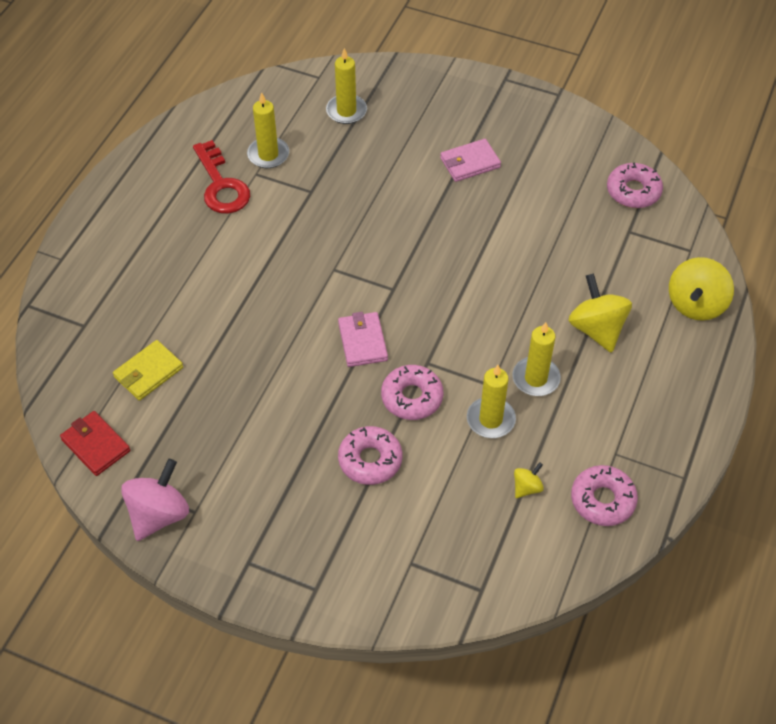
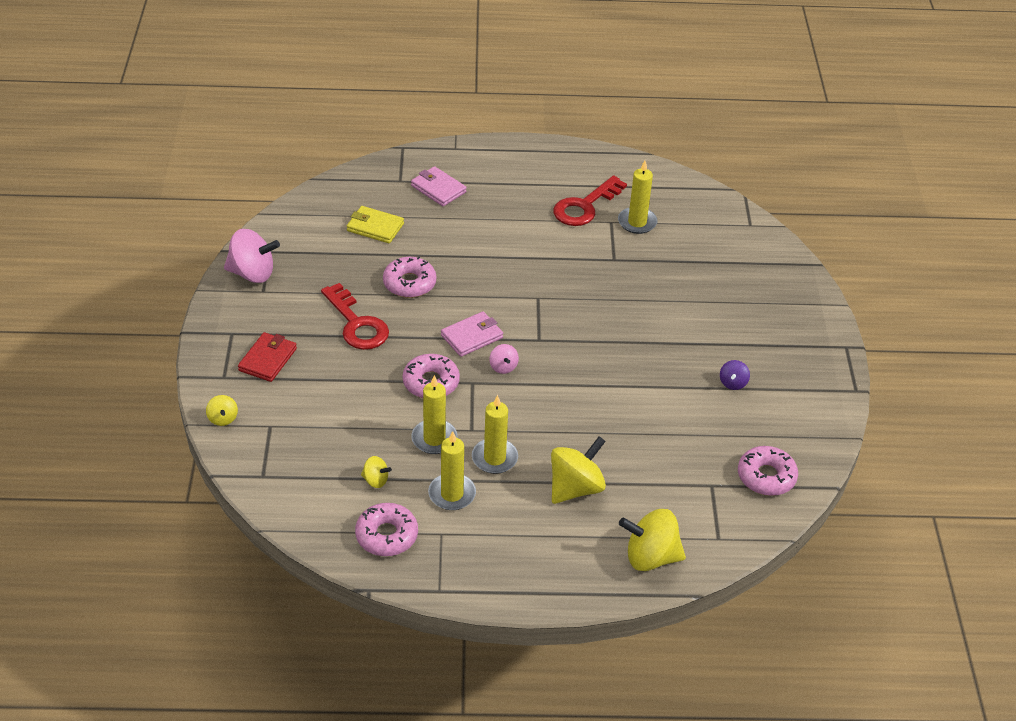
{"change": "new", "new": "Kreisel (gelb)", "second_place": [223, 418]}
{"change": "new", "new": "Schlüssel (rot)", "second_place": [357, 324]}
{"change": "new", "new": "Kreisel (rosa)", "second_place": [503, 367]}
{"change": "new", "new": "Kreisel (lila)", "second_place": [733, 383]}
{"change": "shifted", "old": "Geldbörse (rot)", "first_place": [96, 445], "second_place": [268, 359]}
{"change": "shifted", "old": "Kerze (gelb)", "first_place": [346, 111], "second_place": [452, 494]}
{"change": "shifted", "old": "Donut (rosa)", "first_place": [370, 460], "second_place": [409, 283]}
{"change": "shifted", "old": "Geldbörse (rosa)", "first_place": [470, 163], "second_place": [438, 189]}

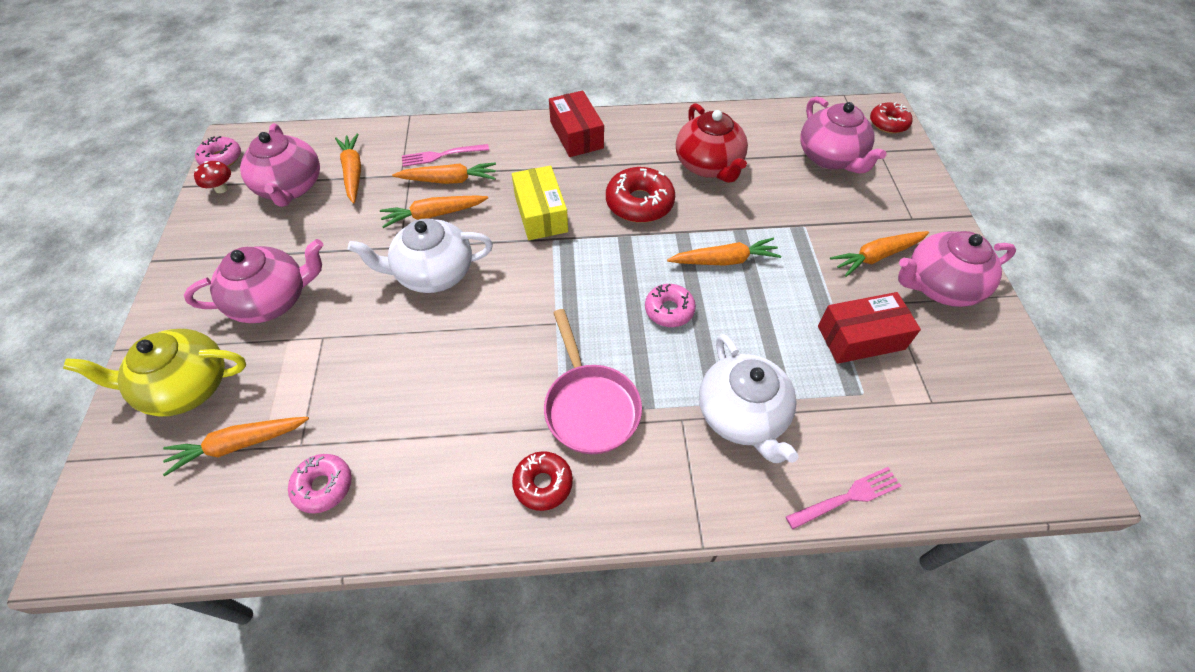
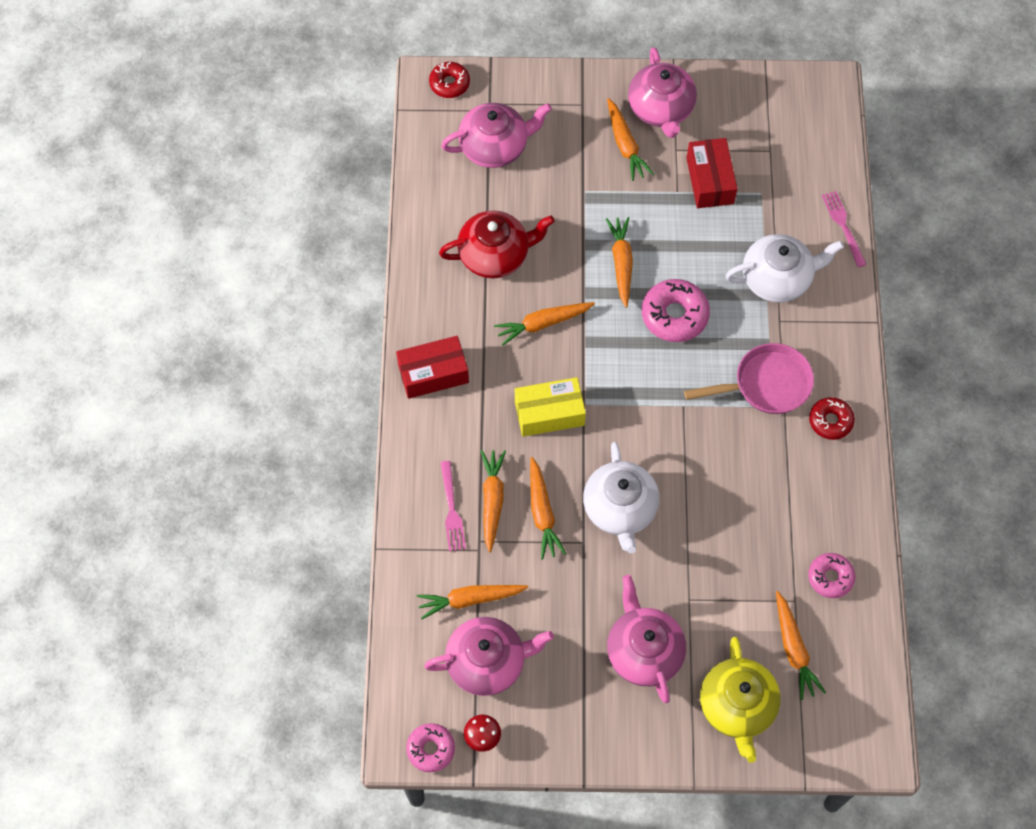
{"change": "swapped", "old": "Donut (rot)", "new": "Karotte (orange)", "first_place": [639, 203], "second_place": [542, 324]}
{"change": "scaled", "old": "Donut (rosa)", "first_place": [669, 310], "second_place": [674, 315], "factor": 1.56}

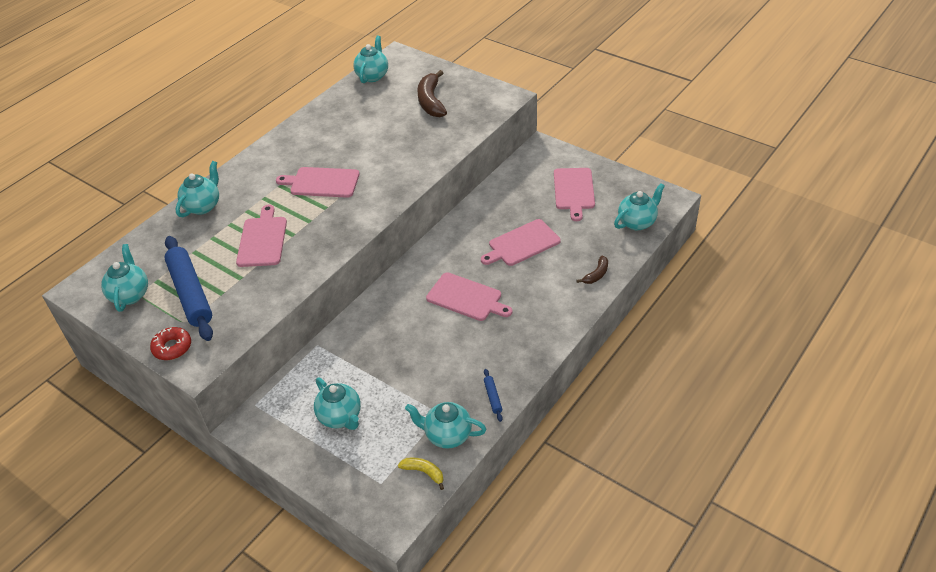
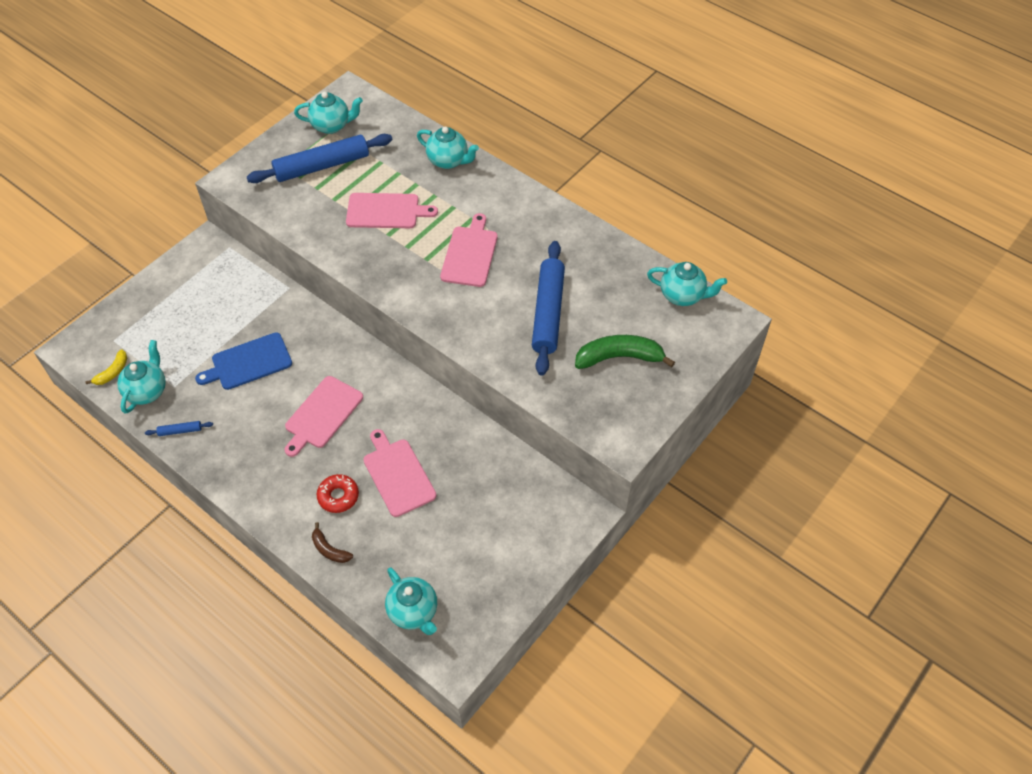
{"change": "gone", "old": "Teekanne (türkis)", "first_place": [340, 417]}
{"change": "gone", "old": "Schneidebrett (rosa)", "first_place": [573, 191]}
{"change": "new", "new": "Schneidebrett (blau)", "second_place": [248, 362]}
{"change": "new", "new": "Nudelholz (blau)", "second_place": [548, 313]}
{"change": "shifted", "old": "Donut (rot)", "first_place": [172, 347], "second_place": [338, 496]}
{"change": "repainted", "old": "Banane (braun)", "new": "Banane (grün)", "first_place": [431, 101], "second_place": [619, 357]}

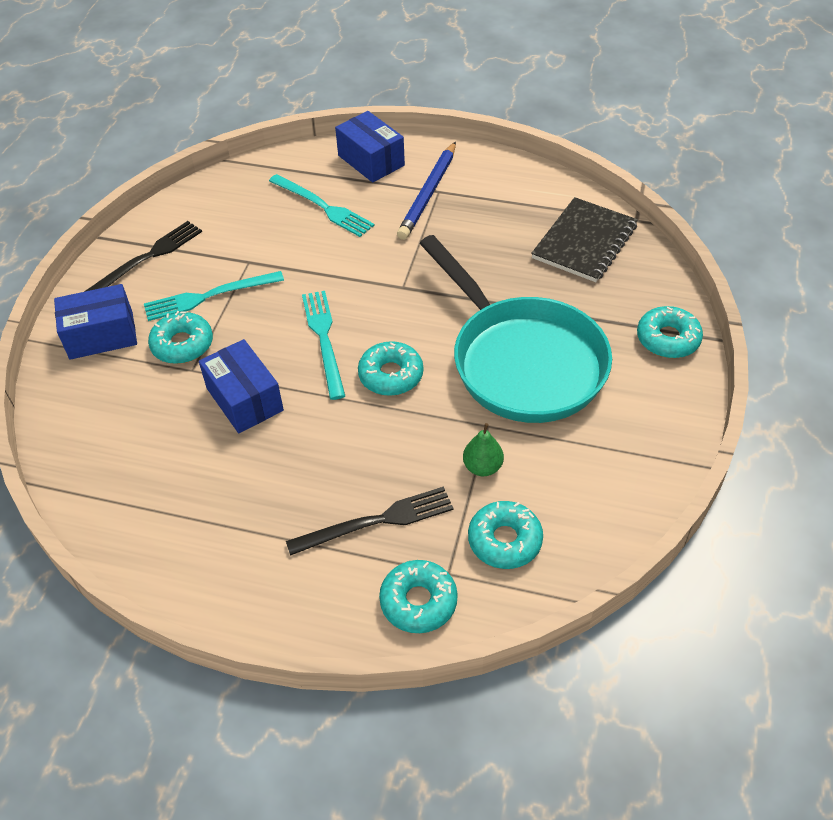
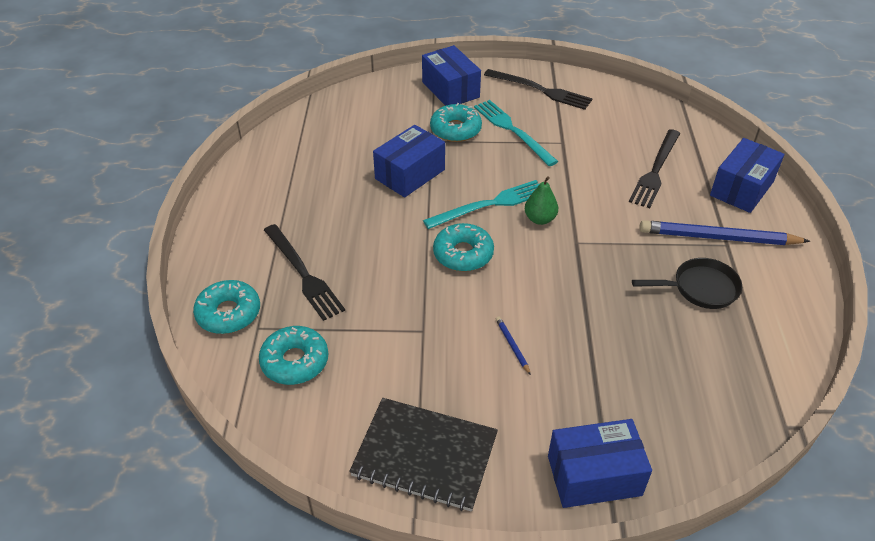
{"change": "new", "new": "Pfanne (schwarz)", "second_place": [700, 288]}
{"change": "shifted", "old": "Birne (grün)", "first_place": [482, 467], "second_place": [540, 219]}
{"change": "shifted", "old": "Notizbuch (schwarz)", "first_place": [584, 242], "second_place": [425, 455]}
{"change": "swapped", "old": "Pfanne (türkis)", "new": "Bleistift (blau)", "first_place": [522, 361], "second_place": [512, 346]}
{"change": "swapped", "old": "Donut (türkis)", "new": "Schachtel (blau)", "first_place": [668, 339], "second_place": [594, 475]}
{"change": "repainted", "old": "Gabel (türkis)", "new": "Gabel (schwarz)", "first_place": [323, 207], "second_place": [655, 170]}

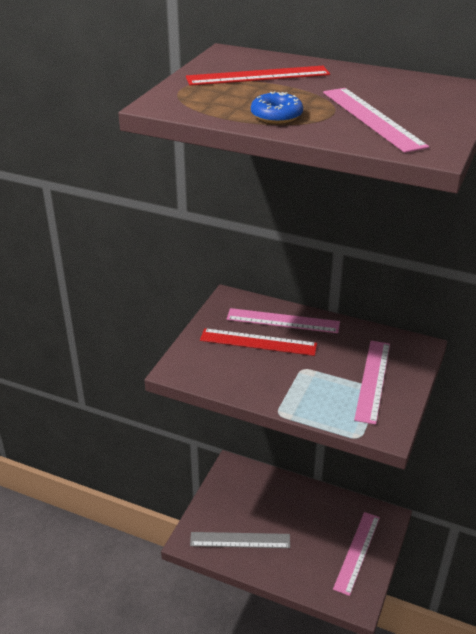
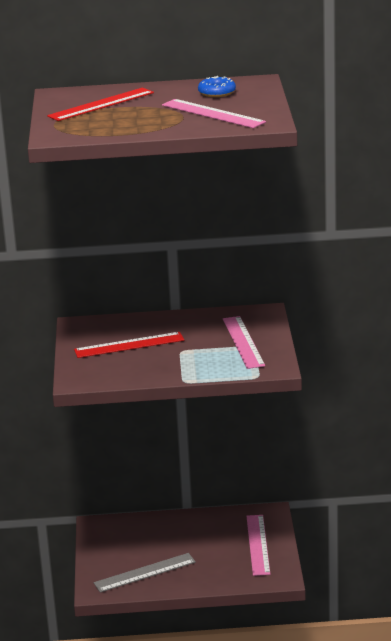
{"change": "gone", "old": "Lineal (rosa)", "first_place": [283, 321]}
{"change": "shifted", "old": "Donut (blau)", "first_place": [276, 115], "second_place": [217, 92]}

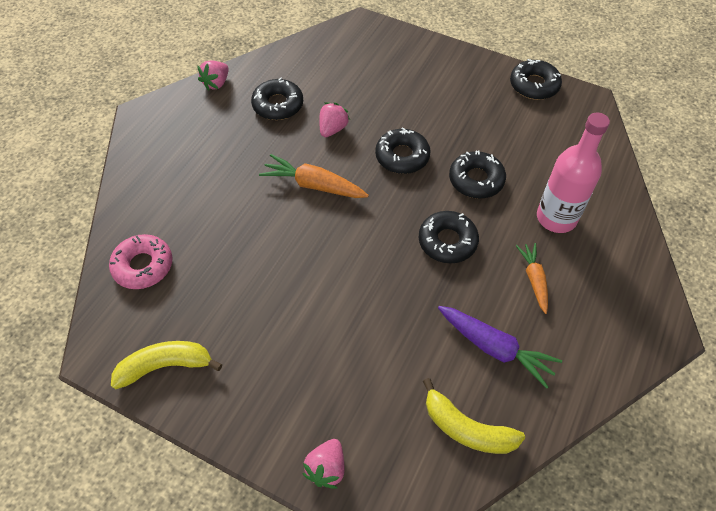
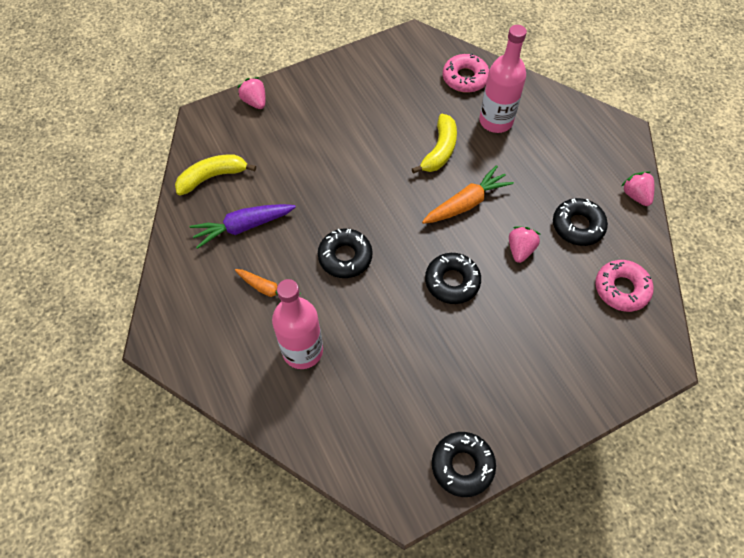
{"change": "gone", "old": "Donut (schwarz)", "first_place": [476, 180]}
{"change": "new", "new": "Flasche (rosa)", "second_place": [496, 121]}
{"change": "new", "new": "Donut (rosa)", "second_place": [621, 289]}
{"change": "shifted", "old": "Banane (gelb)", "first_place": [165, 366], "second_place": [440, 150]}
{"change": "rotated", "old": "Erdbeere (rosa)", "first_place": [333, 129], "second_place": [520, 250], "degrees": -135}

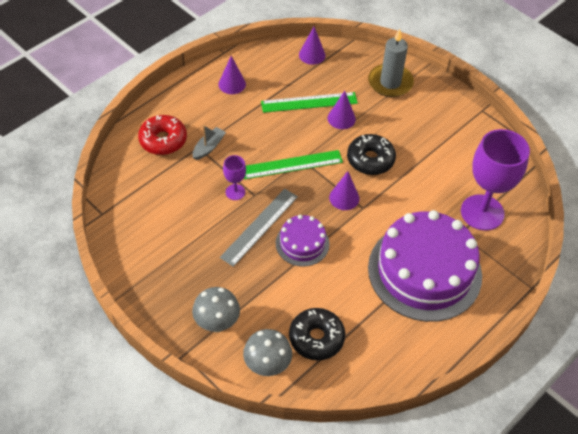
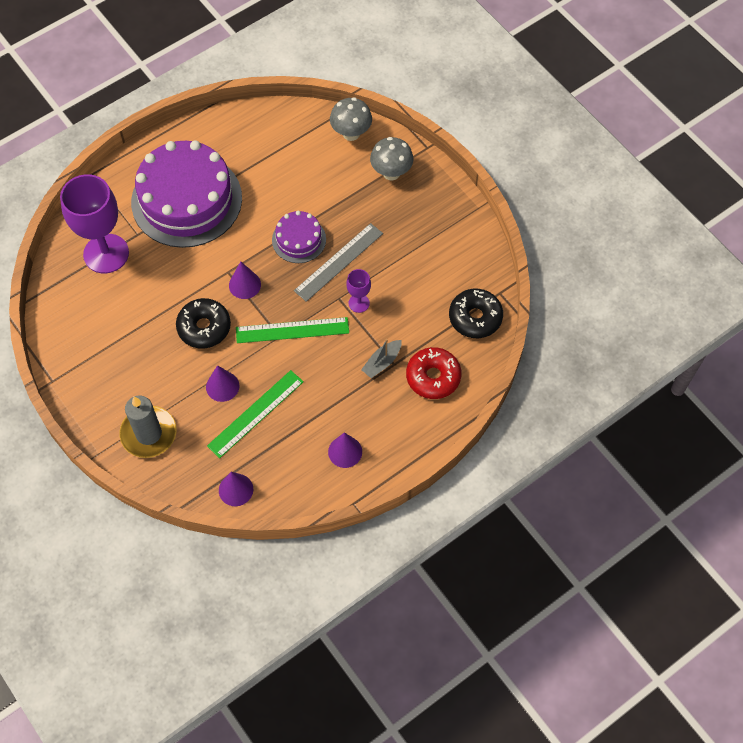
{"change": "shifted", "old": "Donut (schwarz)", "first_place": [316, 338], "second_place": [475, 317]}
{"change": "rotated", "old": "Lineal (grün)", "first_place": [309, 102], "second_place": [255, 413], "degrees": -45}

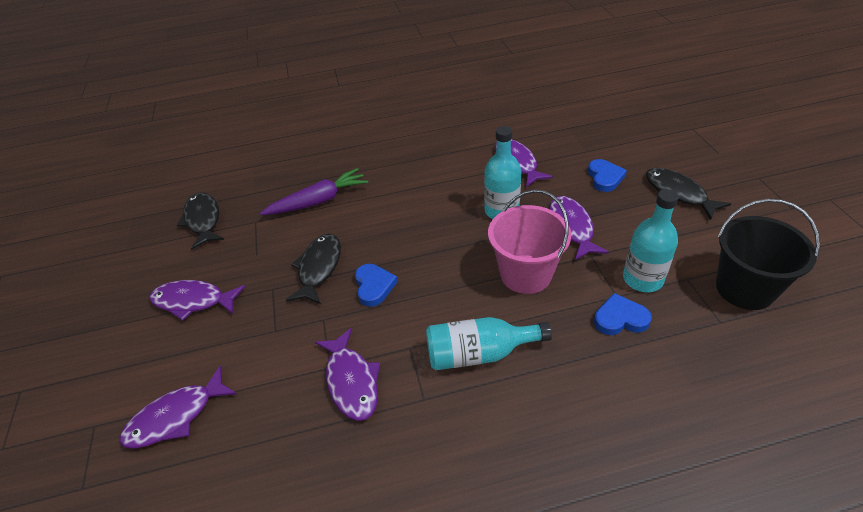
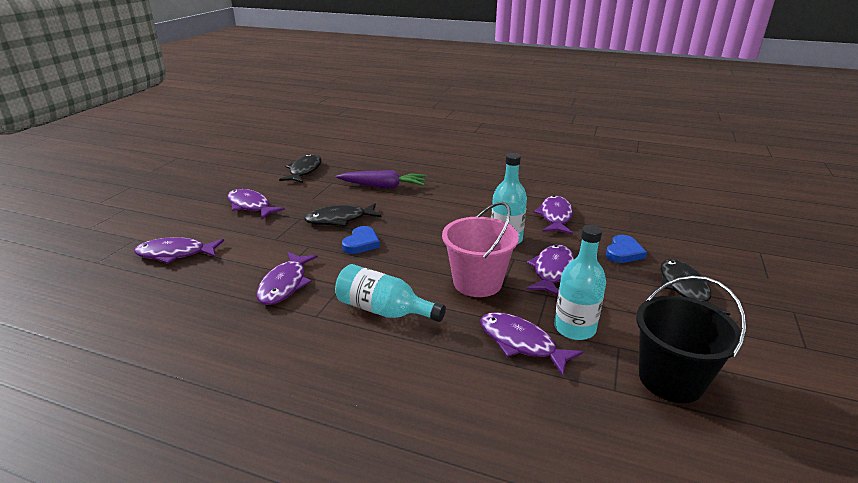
{"change": "swapped", "old": "Herz (blau)", "new": "Fisch (lila)", "first_place": [620, 318], "second_place": [521, 343]}
{"change": "rotated", "old": "Fisch (schwarz)", "first_place": [319, 268], "second_place": [339, 219], "degrees": -150}

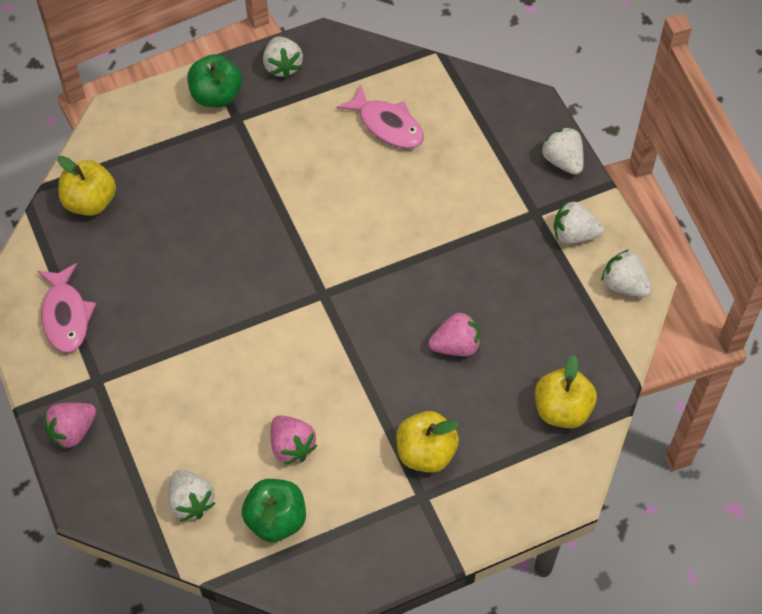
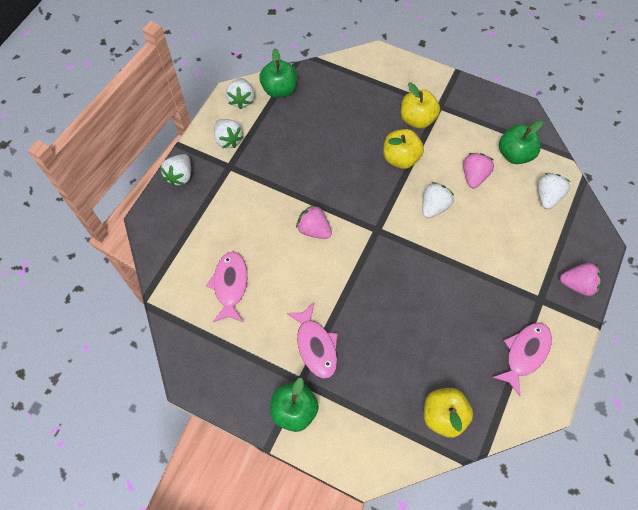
{"change": "new", "new": "Apfel (grün)", "second_place": [279, 90]}
{"change": "new", "new": "Fisch (rosa)", "second_place": [316, 346]}
{"change": "shifted", "old": "Erdbeere (weiß)", "first_place": [282, 66], "second_place": [434, 207]}
{"change": "shifted", "old": "Erdbeere (rosa)", "first_place": [456, 346], "second_place": [314, 229]}
{"change": "shifted", "old": "Apfel (gelb)", "first_place": [562, 410], "second_place": [400, 158]}

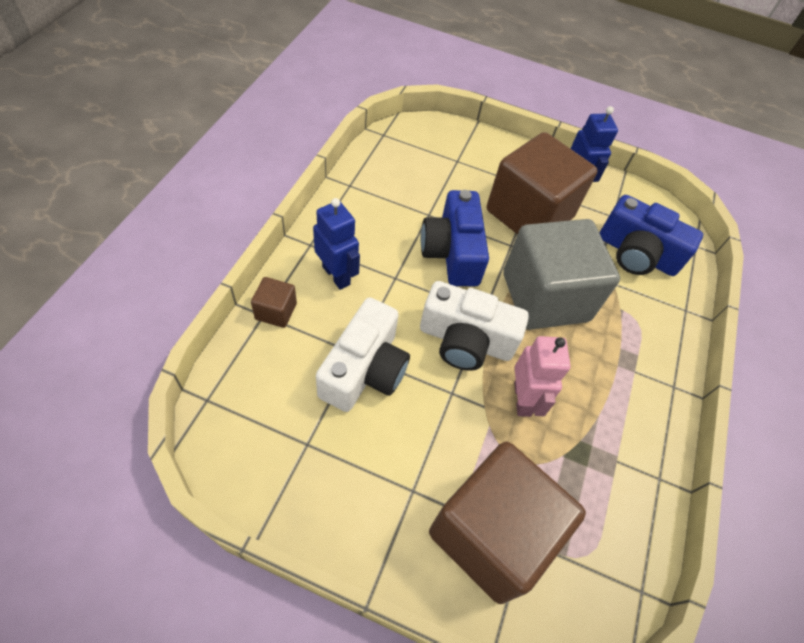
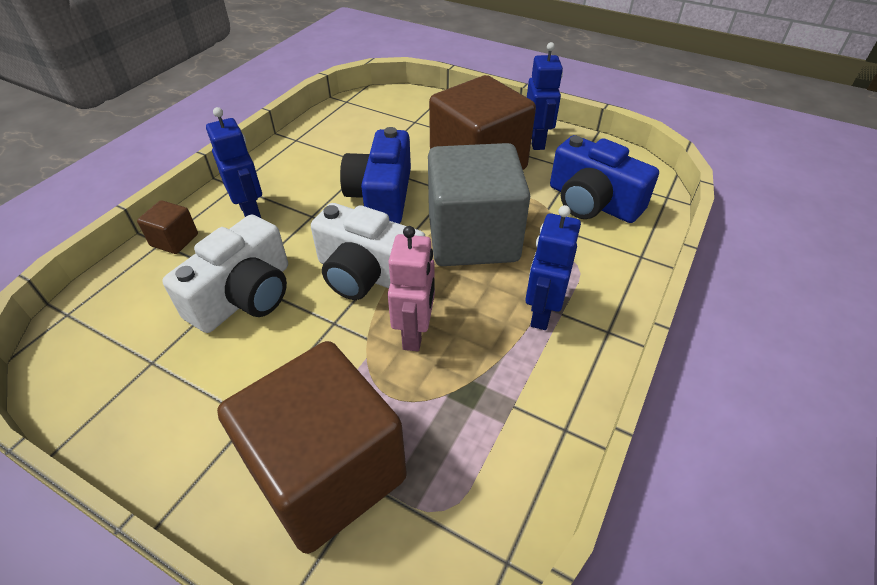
{"change": "new", "new": "Roboter (blau)", "second_place": [541, 313]}

